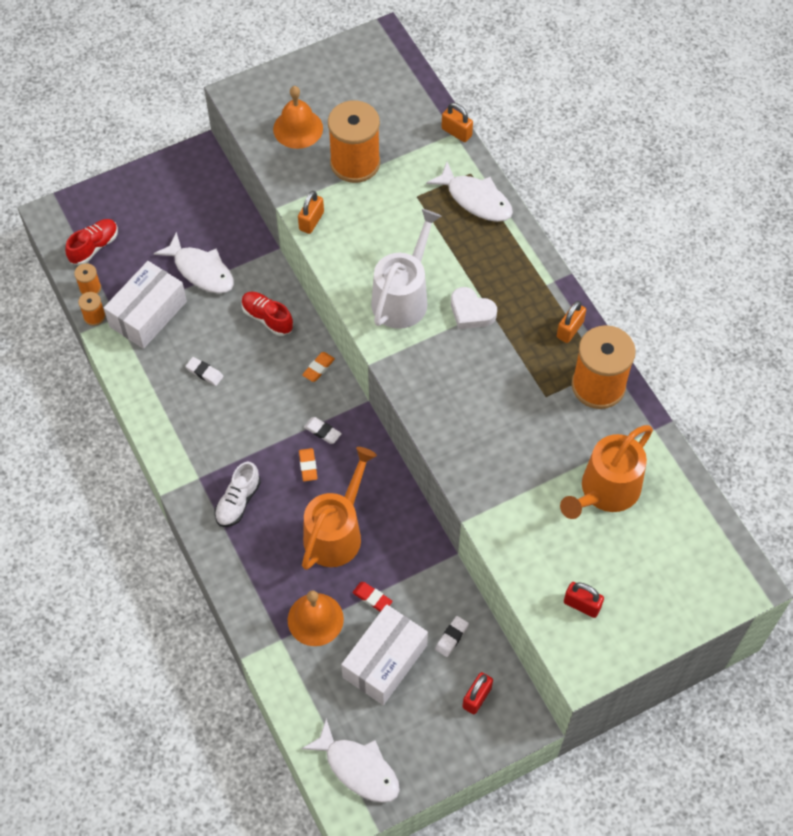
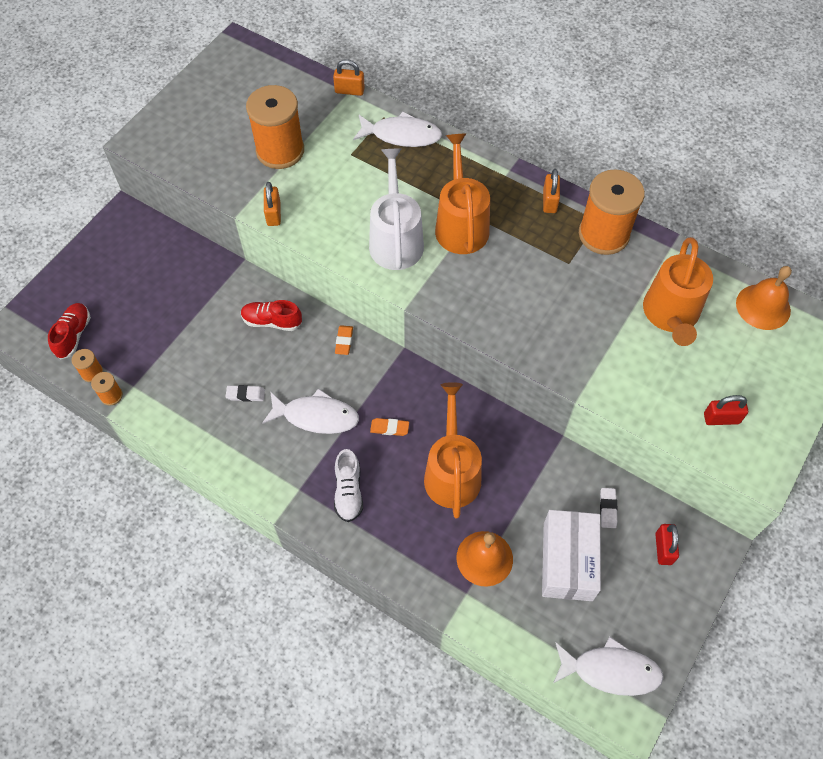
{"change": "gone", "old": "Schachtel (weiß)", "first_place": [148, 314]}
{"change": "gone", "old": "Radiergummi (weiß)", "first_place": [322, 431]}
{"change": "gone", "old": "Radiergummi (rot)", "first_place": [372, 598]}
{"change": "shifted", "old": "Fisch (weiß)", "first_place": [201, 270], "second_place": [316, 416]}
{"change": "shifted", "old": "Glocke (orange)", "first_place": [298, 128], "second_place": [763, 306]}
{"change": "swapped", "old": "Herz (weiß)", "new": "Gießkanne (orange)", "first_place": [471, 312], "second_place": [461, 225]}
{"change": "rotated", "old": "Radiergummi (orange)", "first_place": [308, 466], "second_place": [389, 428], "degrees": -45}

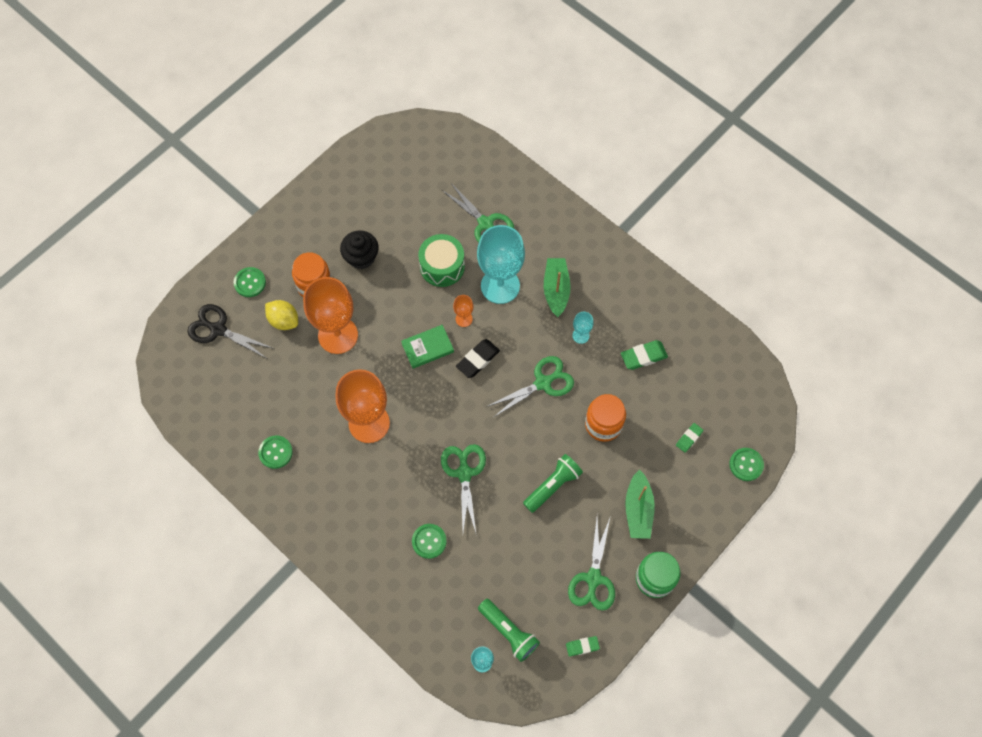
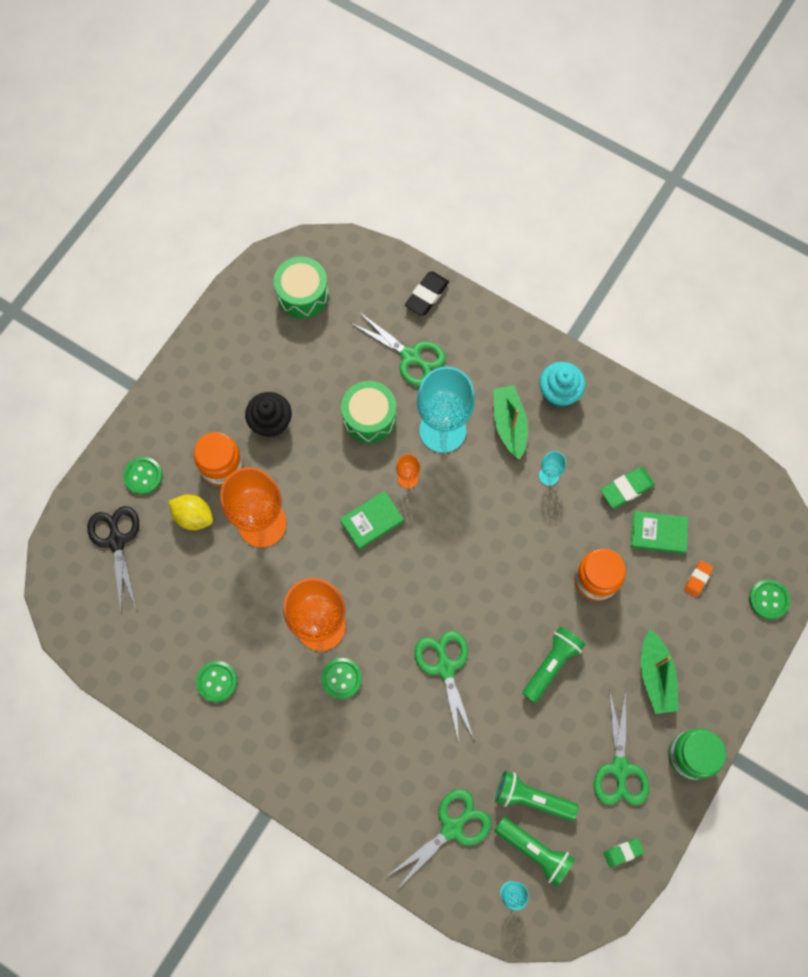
{"change": "new", "new": "Trommel (grün)", "second_place": [303, 295]}
{"change": "new", "new": "Taschenlampe (grün)", "second_place": [531, 798]}
{"change": "new", "new": "Muffin (türkis)", "second_place": [559, 392]}
{"change": "new", "new": "Buch (grün)", "second_place": [658, 533]}
{"change": "shifted", "old": "Knopf (grün)", "first_place": [429, 541], "second_place": [341, 678]}
{"change": "shifted", "old": "Radiergummi (schwarz)", "first_place": [478, 360], "second_place": [426, 295]}
{"change": "shifted", "old": "Schere (grün)", "first_place": [543, 383], "second_place": [452, 828]}
{"change": "repainted", "old": "Radiergummi (grün)", "new": "Radiergummi (orange)", "first_place": [689, 438], "second_place": [697, 579]}
{"change": "rotated", "old": "Schere (schwarz)", "first_place": [218, 329], "second_place": [116, 541], "degrees": 60}

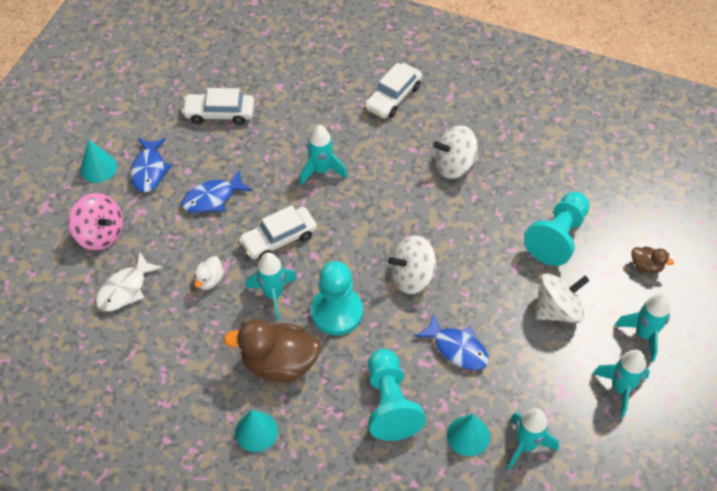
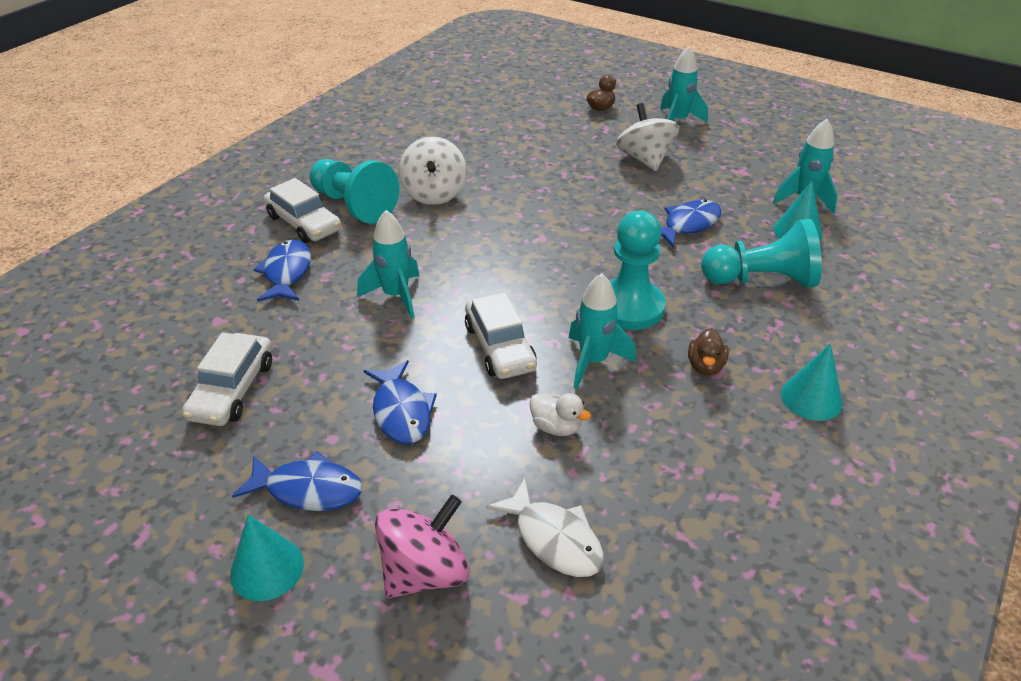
{"change": "gone", "old": "Kreisel (weiß)", "first_place": [412, 276]}
{"change": "gone", "old": "Rakete (türkis)", "first_place": [620, 388]}
{"change": "new", "new": "Fisch (blau)", "second_place": [287, 273]}
{"change": "shifted", "old": "Bauer (türkis)", "first_place": [557, 237], "second_place": [354, 205]}
{"change": "scaled", "old": "Ente (braun)", "first_place": [279, 363], "second_place": [705, 366], "factor": 0.47}

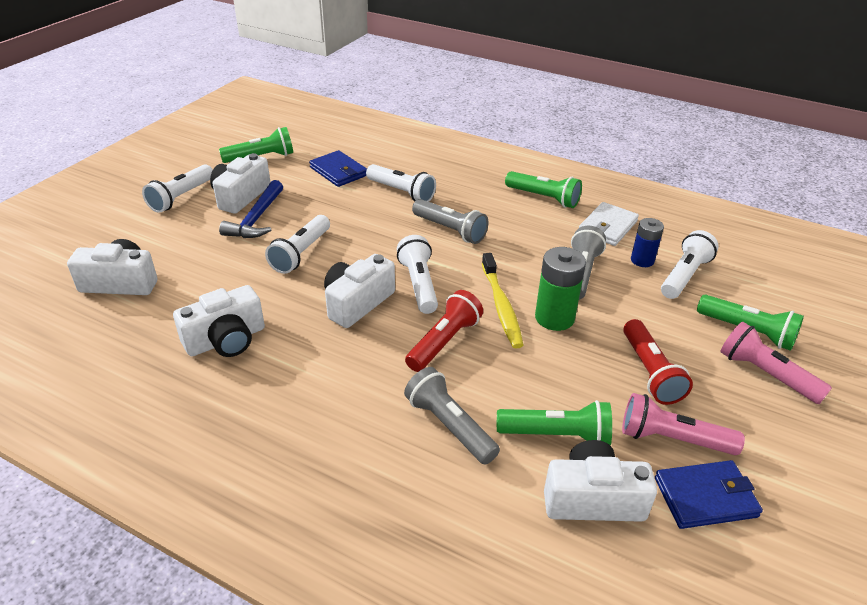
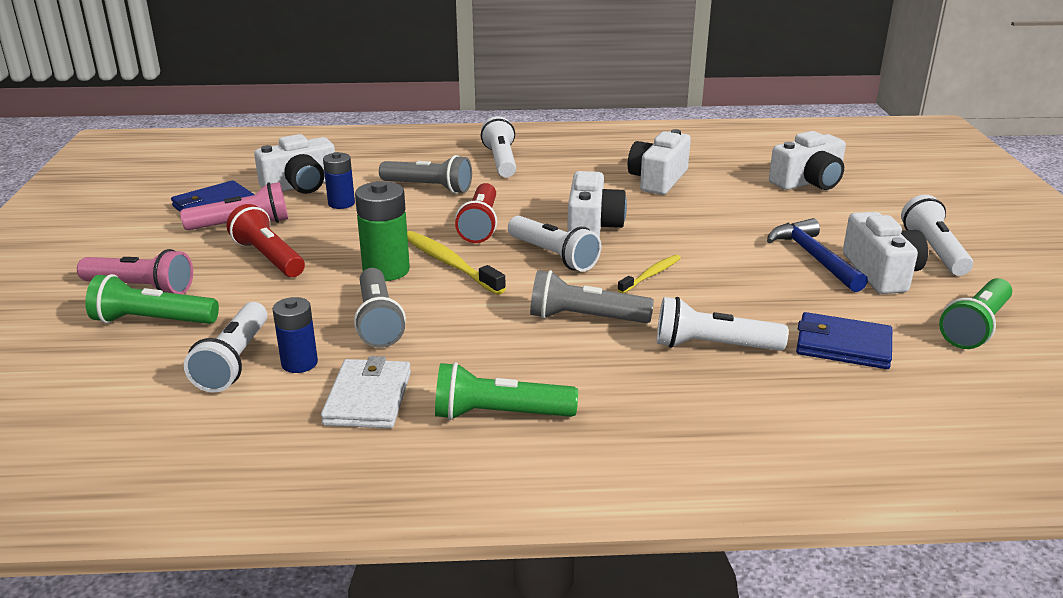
{"change": "new", "new": "Zahnbürste (gelb)", "second_place": [651, 275]}
{"change": "shifted", "old": "Taschenlampe (weiß)", "first_place": [301, 253], "second_place": [501, 161]}
{"change": "swapped", "old": "Taschenlampe (grün)", "new": "Batterie (blau)", "first_place": [557, 435], "second_place": [341, 203]}

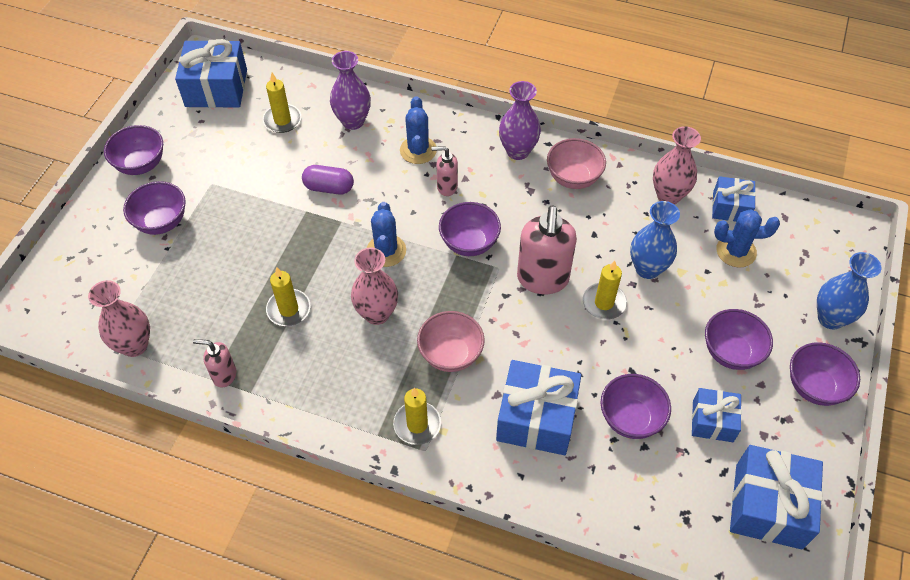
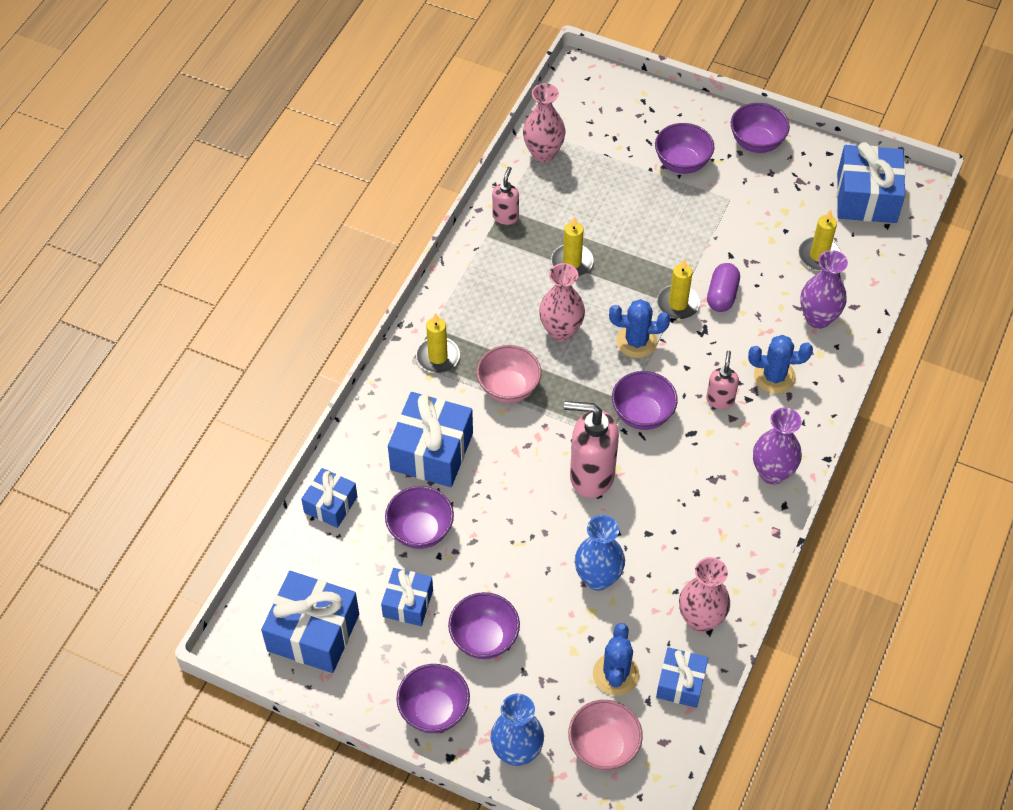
{"change": "new", "new": "Geschenk (blau)", "second_place": [330, 504]}
{"change": "shifted", "old": "Schüssel (rosa)", "first_place": [573, 178], "second_place": [603, 747]}
{"change": "shifted", "old": "Kerze (gelb)", "first_place": [604, 303], "second_place": [678, 304]}

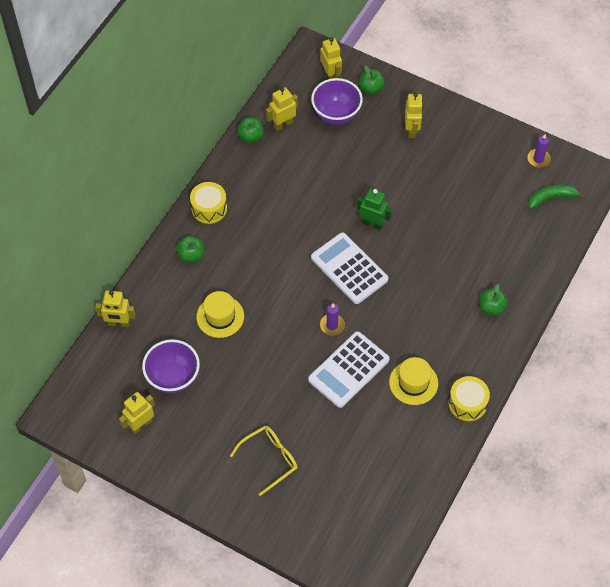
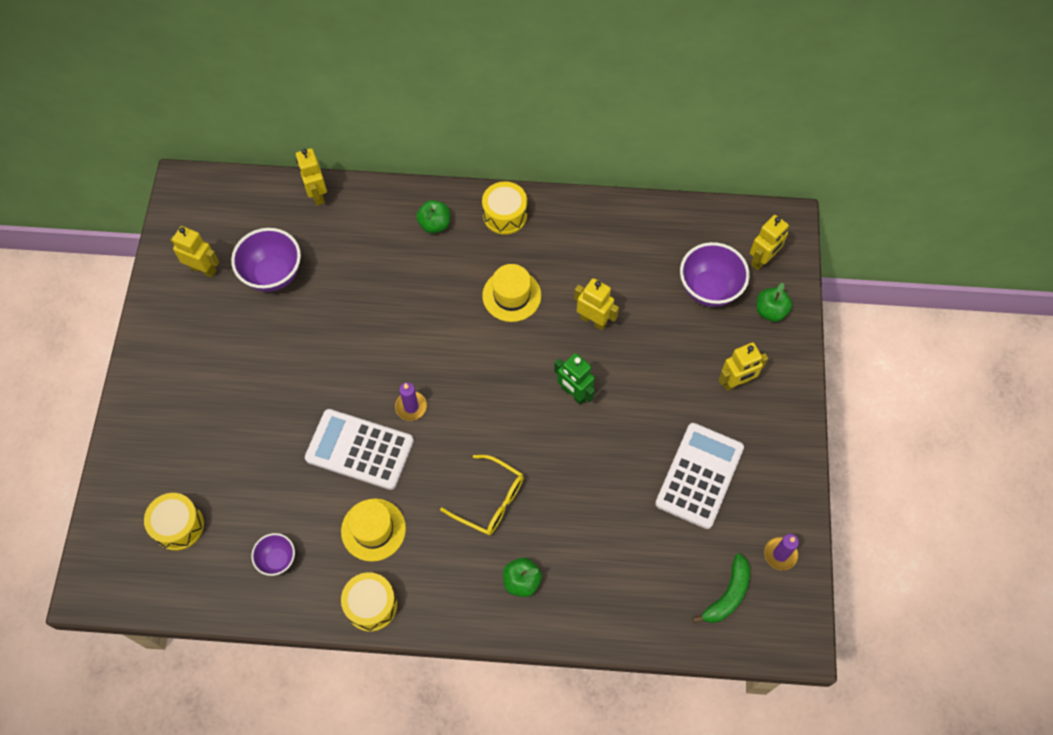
{"change": "gone", "old": "Apfel (grün)", "first_place": [250, 136]}
{"change": "new", "new": "Trommel (gelb)", "second_place": [178, 526]}
{"change": "new", "new": "Schüssel (lila)", "second_place": [277, 559]}
{"change": "shifted", "old": "Hut (gelb)", "first_place": [220, 316], "second_place": [511, 295]}
{"change": "shifted", "old": "Brille (gelb)", "first_place": [270, 459], "second_place": [490, 501]}
{"change": "shifted", "old": "Roboter (gelb)", "first_place": [282, 124], "second_place": [593, 320]}
{"change": "shifted", "old": "Taschenrechner (weiß)", "first_place": [349, 269], "second_place": [699, 475]}
{"change": "rotated", "old": "Roboter (grün)", "first_place": [372, 224], "second_place": [574, 393], "degrees": 135}
{"change": "rotated", "old": "Banane (grün)", "first_place": [551, 198], "second_place": [727, 595], "degrees": 75}

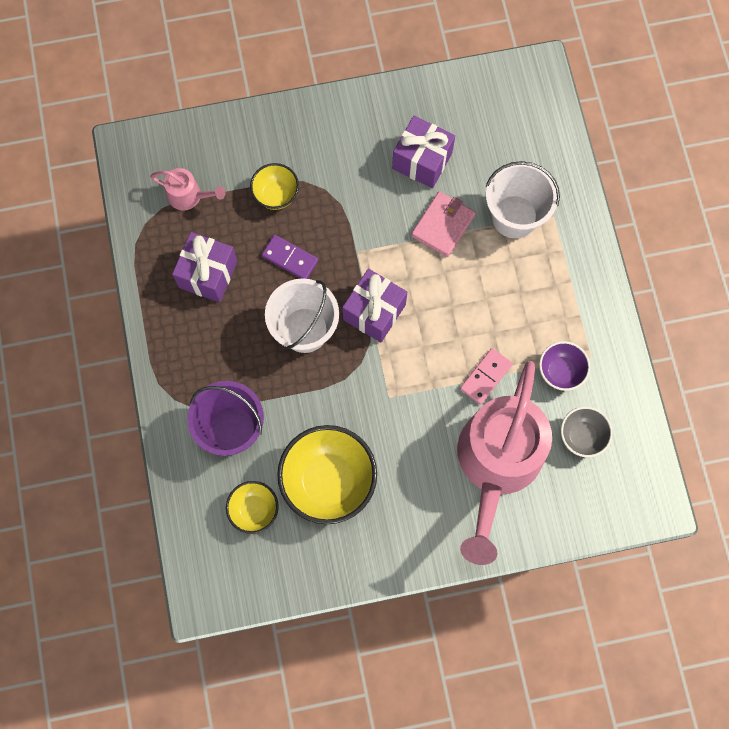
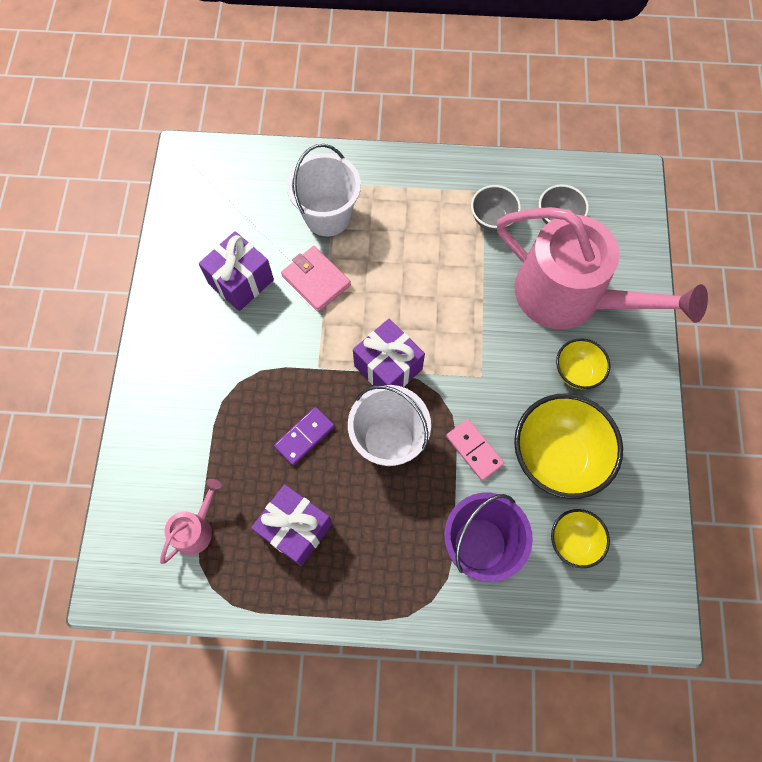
{"change": "shifted", "old": "Schüssel (gelb)", "first_place": [276, 195], "second_place": [576, 372]}
{"change": "shifted", "old": "Dominostein (rosa)", "first_place": [485, 376], "second_place": [474, 450]}
{"change": "repainted", "old": "Schüssel (lila)", "new": "Schüssel (grau)", "first_place": [560, 371], "second_place": [492, 219]}

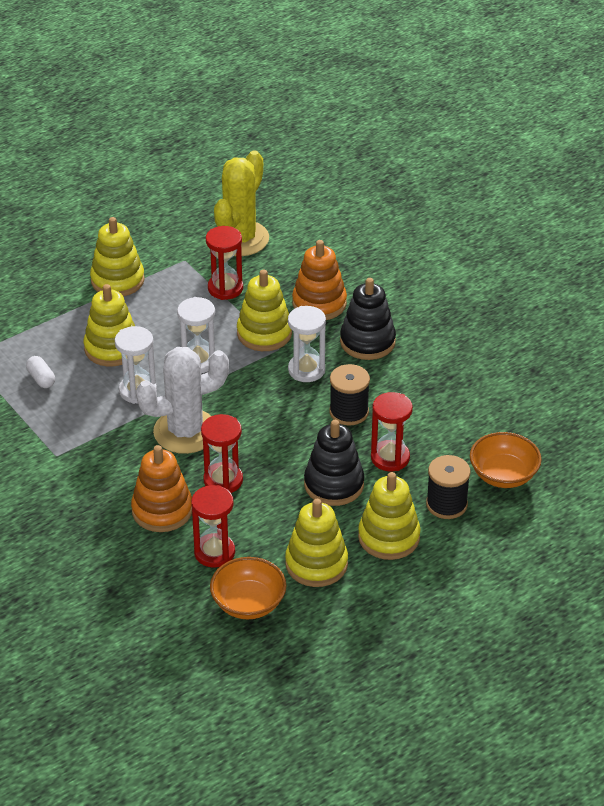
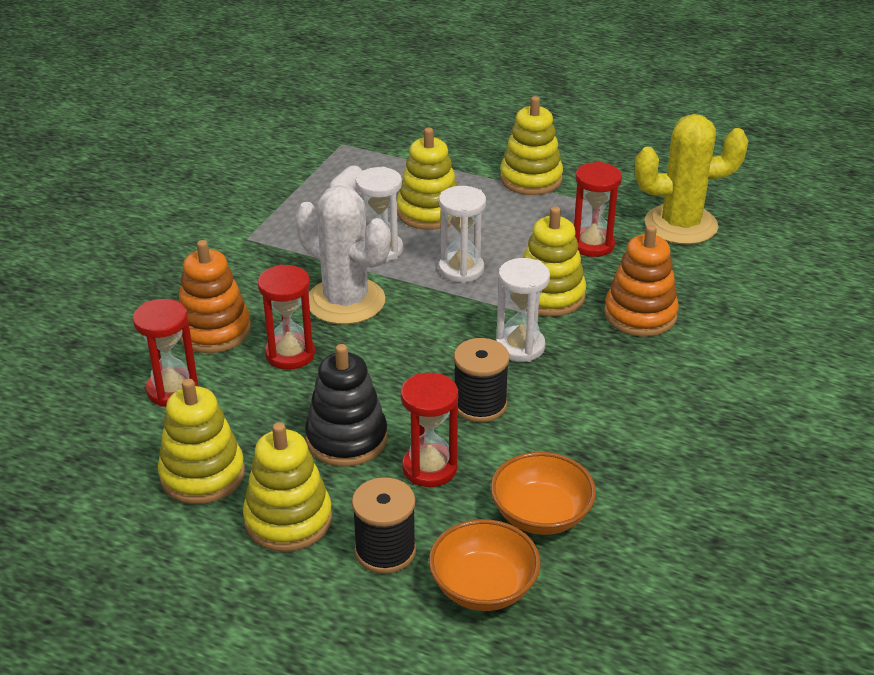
{"change": "gone", "old": "Stapelspielzeug (schwarz)", "first_place": [367, 342]}
{"change": "shifted", "old": "Schüssel (orange)", "first_place": [248, 603], "second_place": [541, 515]}

